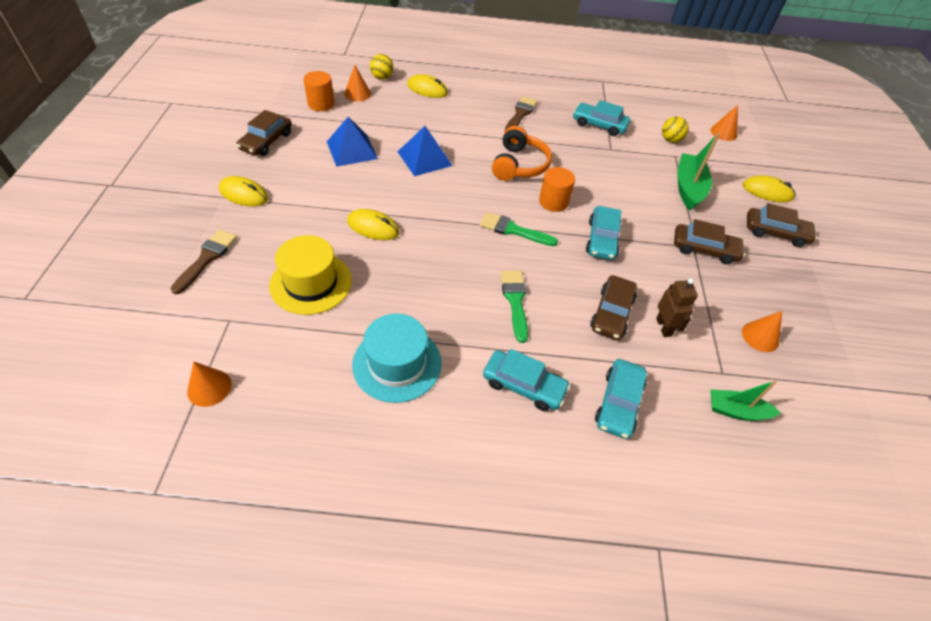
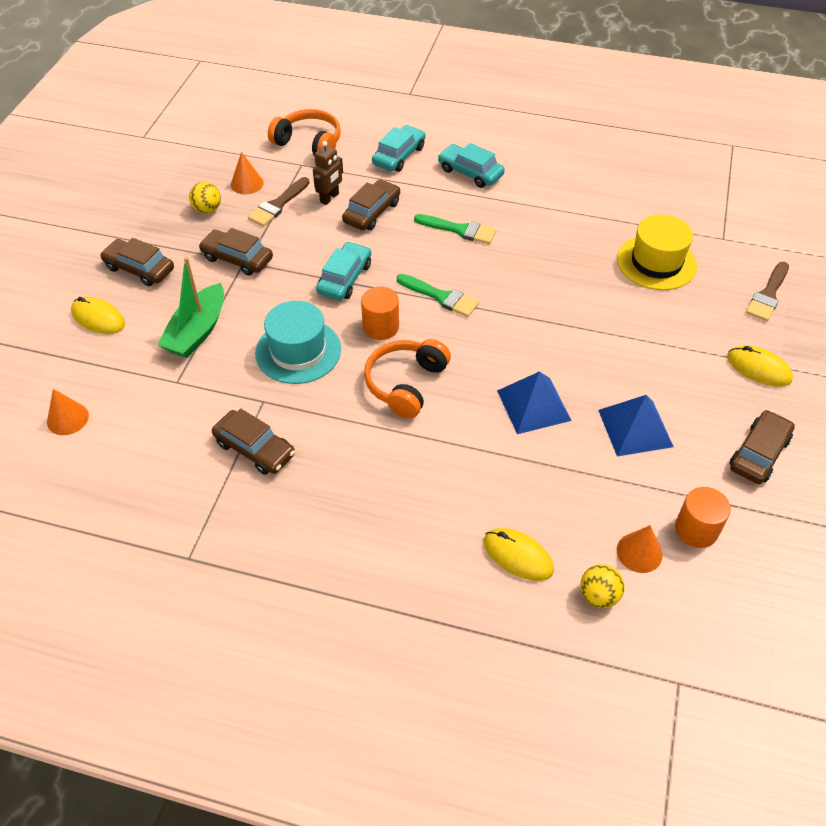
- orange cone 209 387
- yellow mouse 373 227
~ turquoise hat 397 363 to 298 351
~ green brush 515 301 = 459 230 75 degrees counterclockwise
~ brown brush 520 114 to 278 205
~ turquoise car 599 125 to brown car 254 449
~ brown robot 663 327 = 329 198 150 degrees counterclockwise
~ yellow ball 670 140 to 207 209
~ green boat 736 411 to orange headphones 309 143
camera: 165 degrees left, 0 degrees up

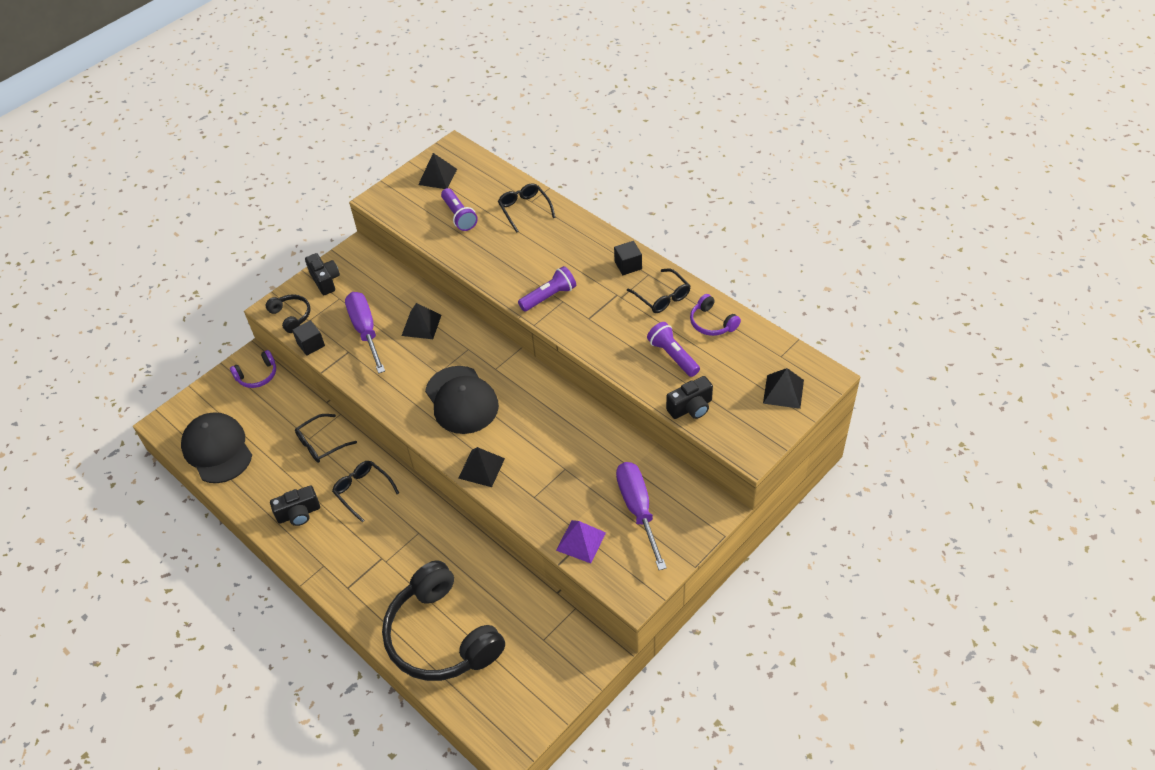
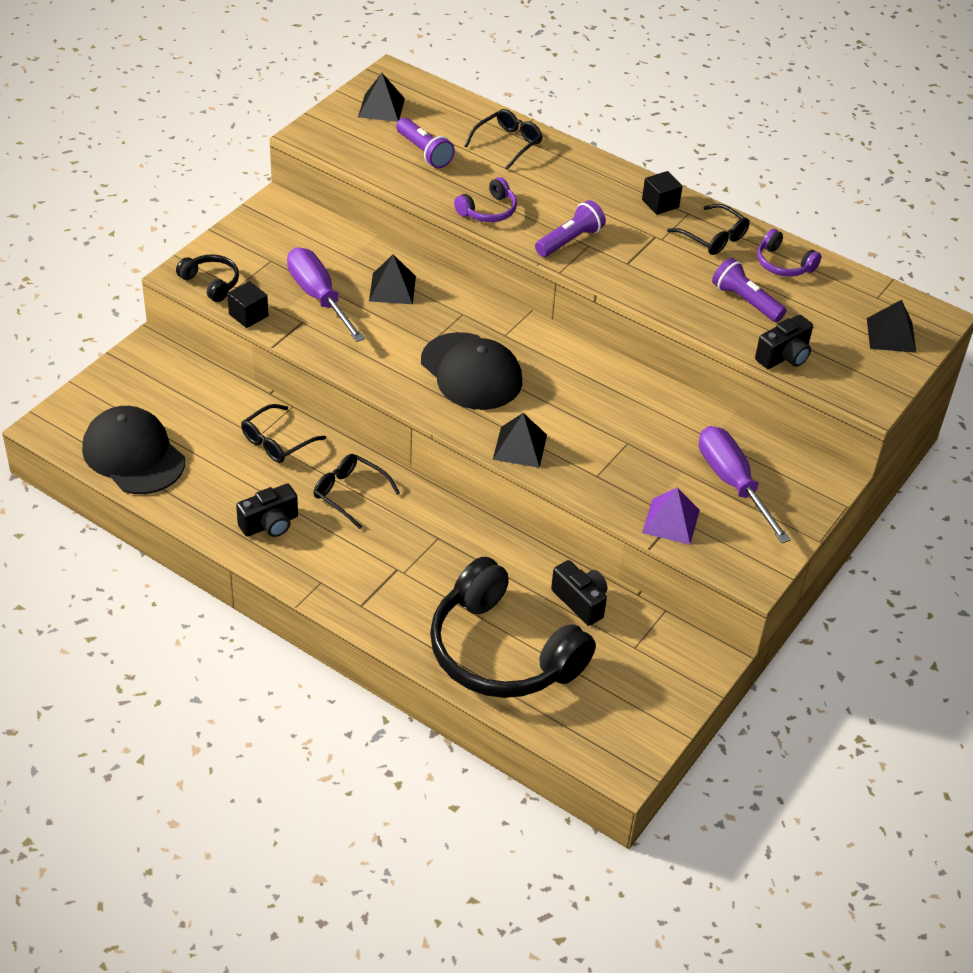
~ purple headphones 257 375 to 488 211
~ black camera 325 280 to 580 601
~ black glasses 524 209 = 508 143 75 degrees clockwise
camera: 15 degrees left, 5 degrees down

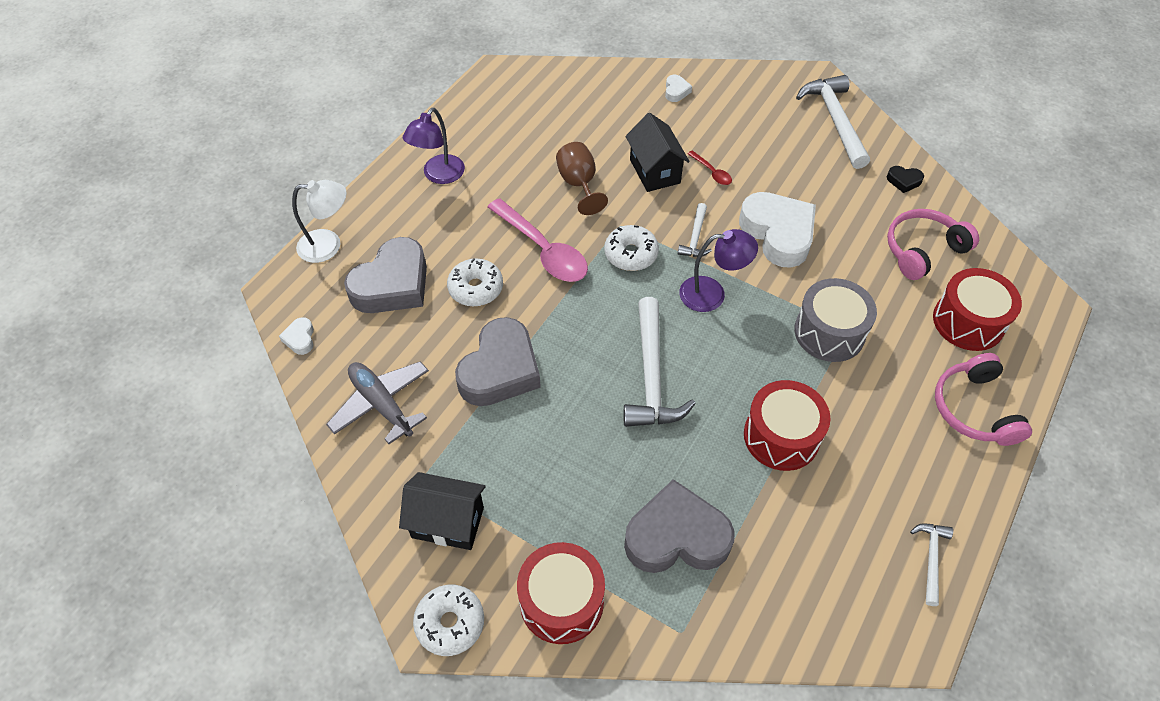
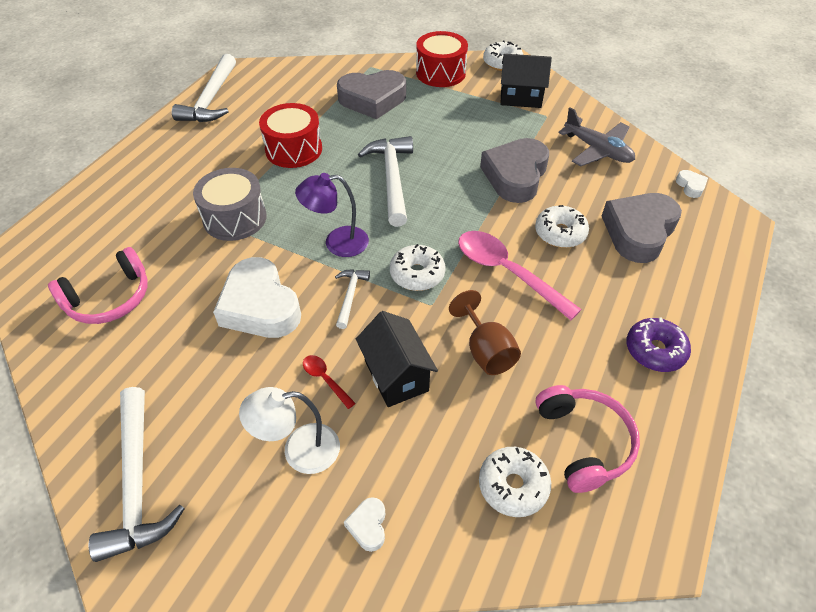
~ white lamp 329 245 to 299 450
~ purple lamp 439 175 to purple donut 655 350
- black heart 903 181
~ white hammer 930 559 = 211 99 x1.95
- red drum 968 322
~ pink headphones 974 409 to 584 442
+ white donut 513 486
camera: 175 degrees right, 5 degrees down

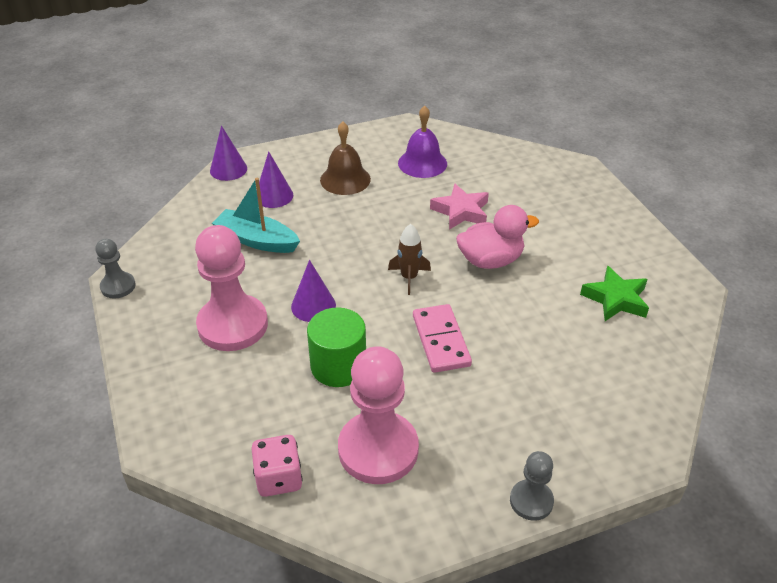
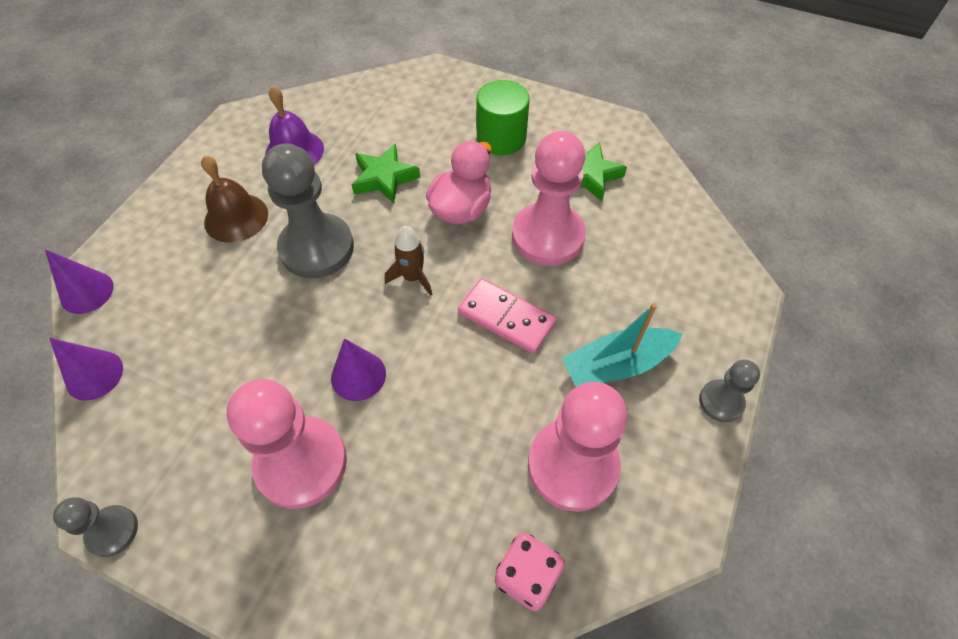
~ turquoise boat 256 240 to 617 365
~ purple cone 274 196 to 94 375
~ green cylinder 338 366 to 501 138
~ pink star 461 211 to green star 384 178
+ grey pawn 317 248
+ pink pawn 548 236
camera: 45 degrees left, 15 degrees up

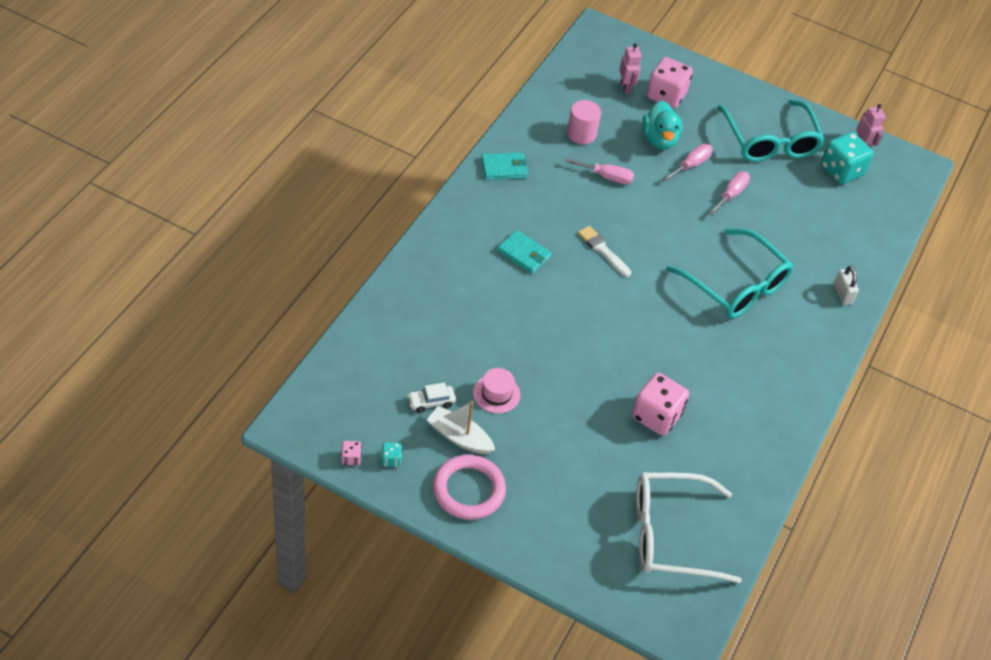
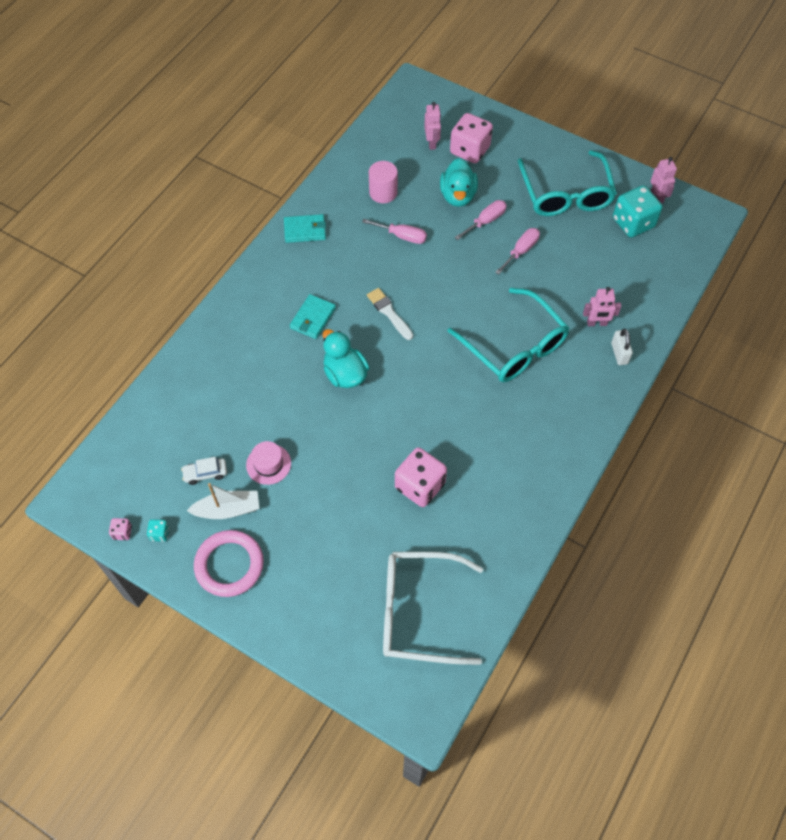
~ white boat 459 437 = 227 510 135 degrees clockwise
~ turquoise wallet 524 254 = 313 318 75 degrees clockwise
+ turquoise duck 345 374
+ pink robot 596 323
camera: 10 degrees right, 10 degrees up

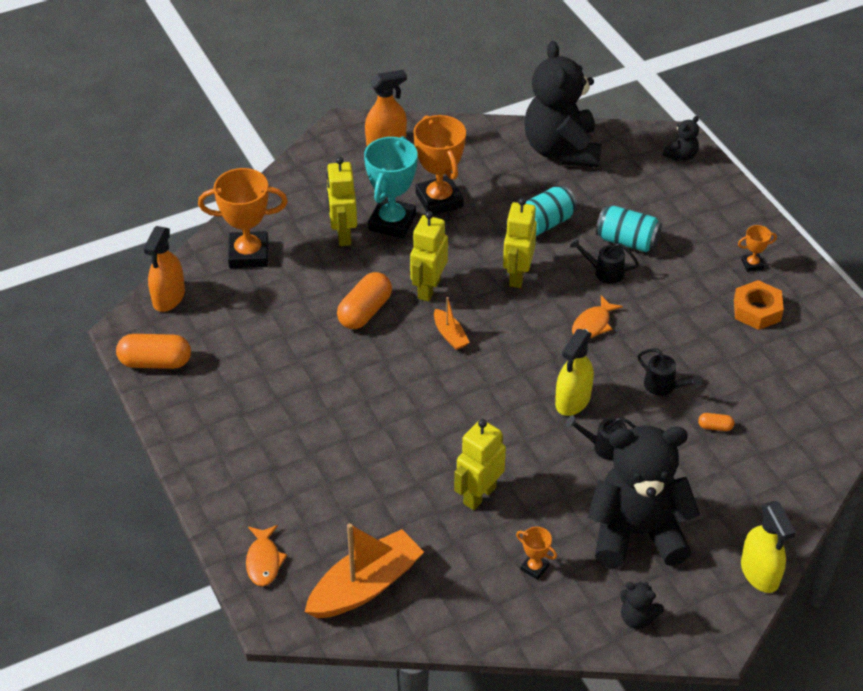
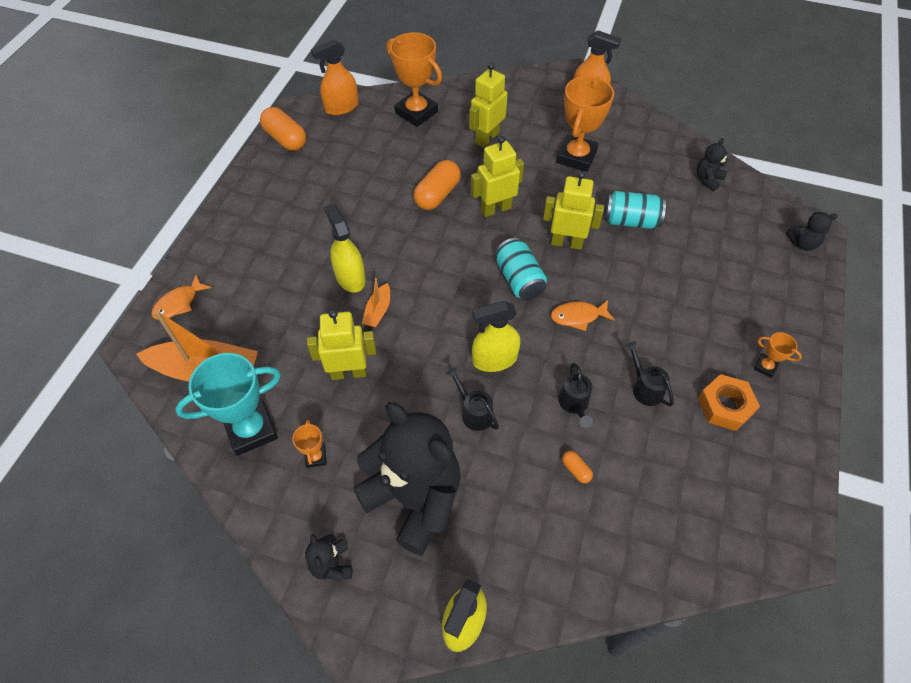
~ orange capsule 365 312 = 437 195 45 degrees counterclockwise
~ turquoise trophy 392 222 to 251 430
~ orange boat 450 335 to 378 311
~ yellow robot 517 275 = 566 243 45 degrees clockwise
~ black teddy bear 561 150 = 708 179 x0.41
~ black watering can 604 272 to 645 387
~ turquoise can 627 241 to 519 280
+ yellow spray bottle 350 277
camera: 45 degrees right, 10 degrees up

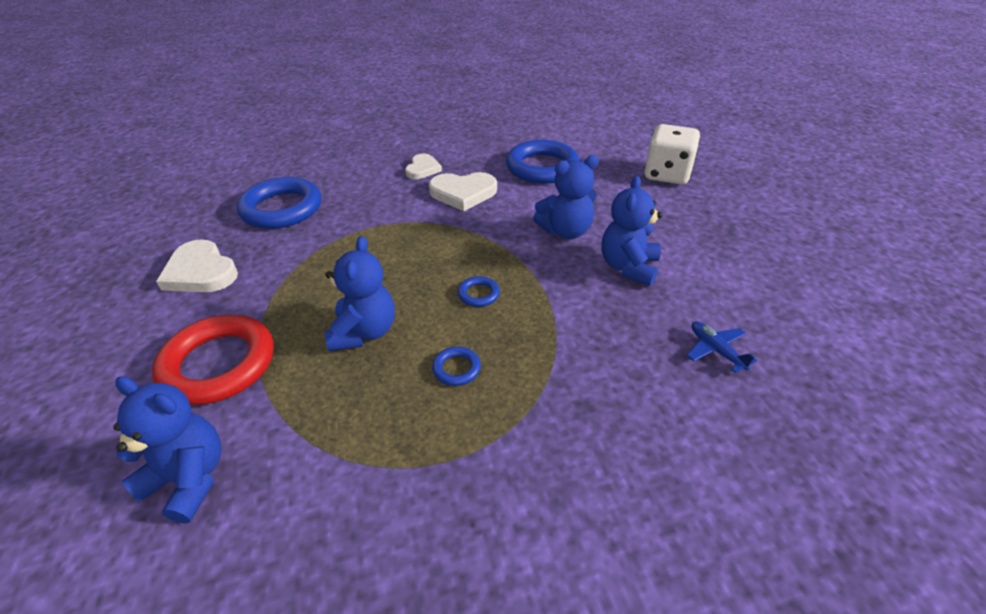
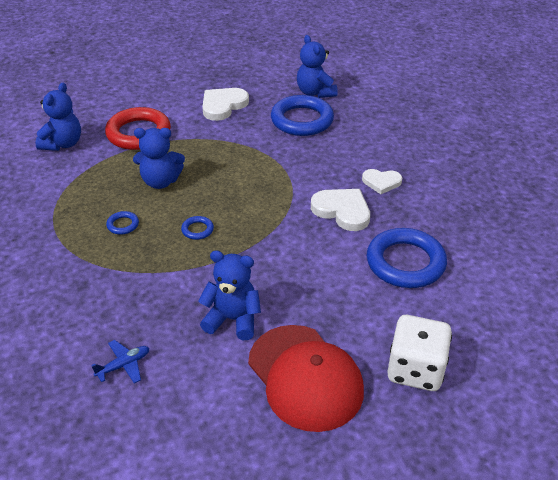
~ white heart 463 193 = 342 211 135 degrees clockwise
~ blue teddy bear 566 231 to 315 92
+ red cap 305 377
camera: 85 degrees right, 0 degrees up

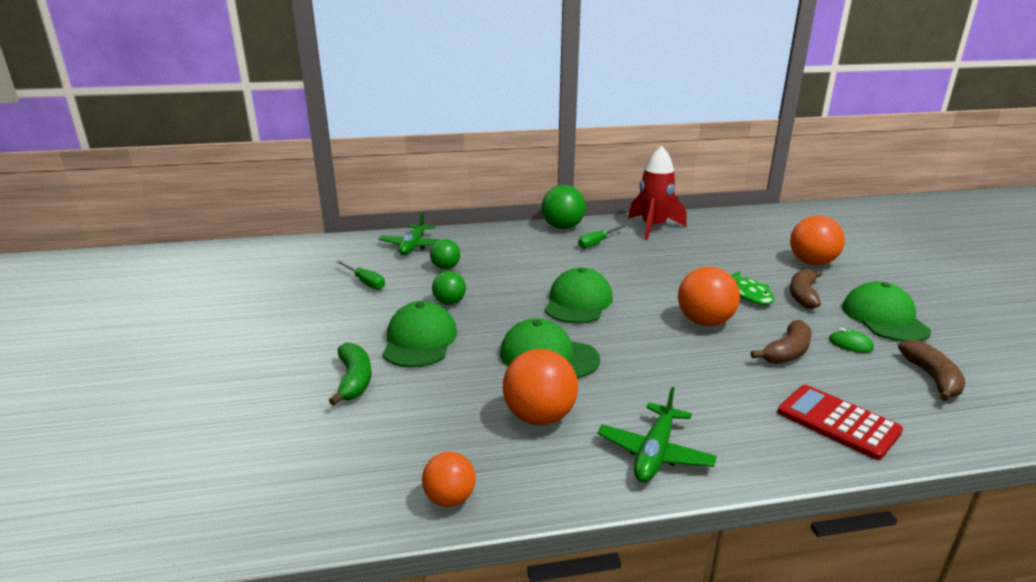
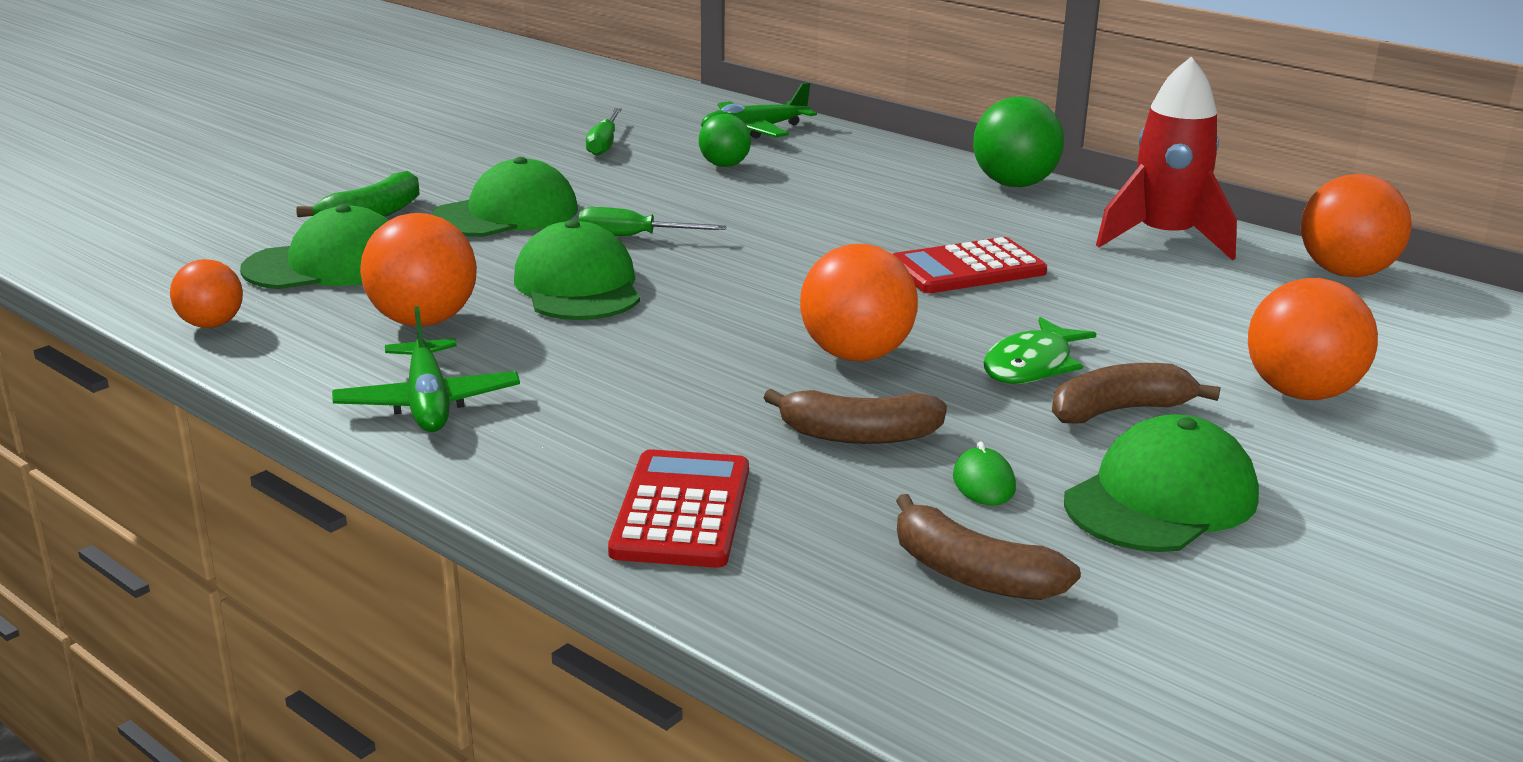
- green ball 449 302
~ green cap 578 302 to 328 265
~ green screwdriver 597 243 to 633 237
~ green plane 654 453 = 428 403 90 degrees counterclockwise
~ brown banana 932 378 = 972 575 75 degrees clockwise
+ red calculator 967 268
+ orange ball 1345 273
camera: 50 degrees right, 0 degrees up

